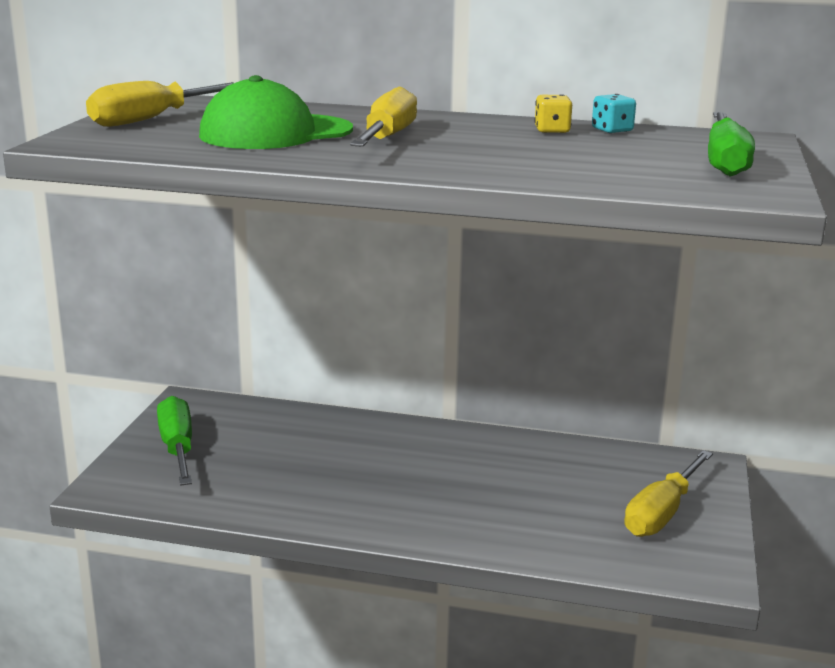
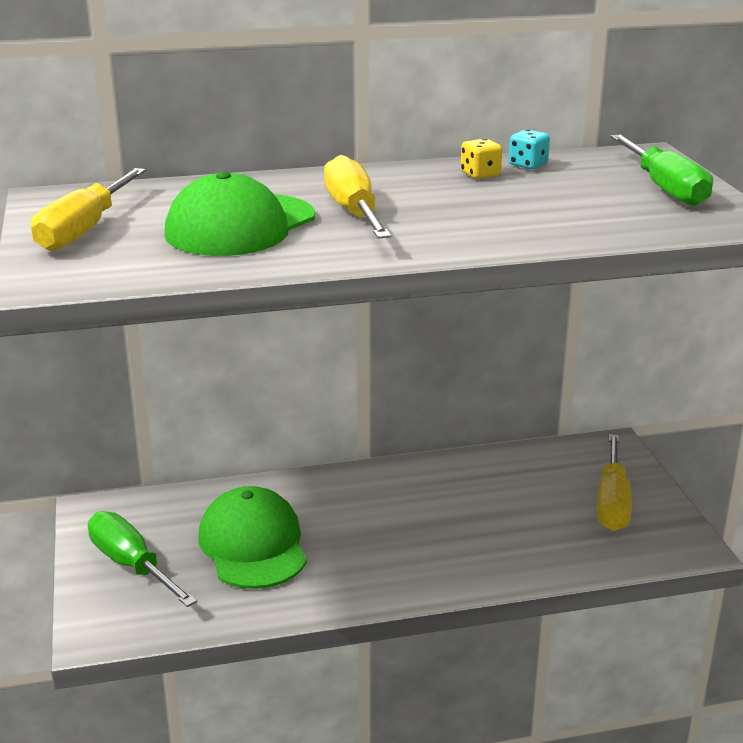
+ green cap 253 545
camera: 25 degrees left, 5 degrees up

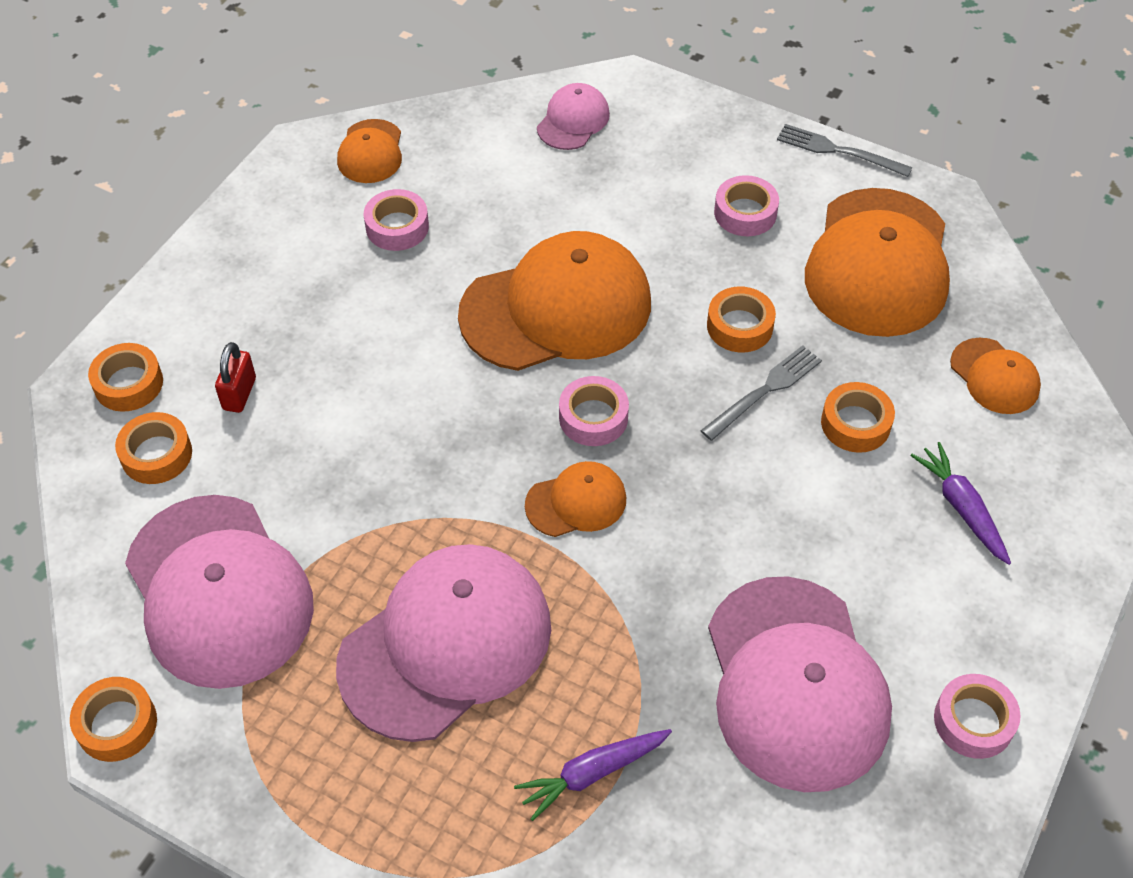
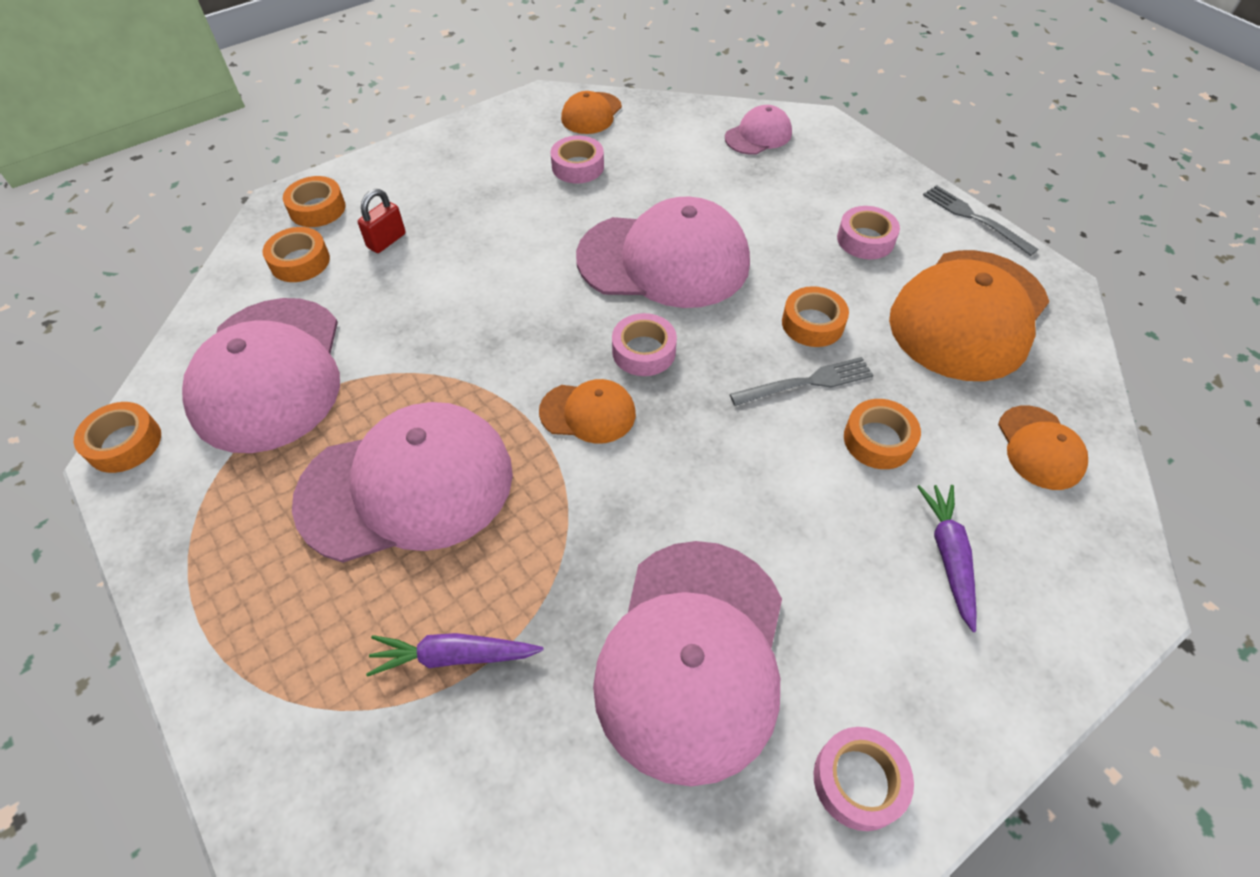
~ orange cap 556 308 to pink cap 664 260
camera: 25 degrees right, 0 degrees up

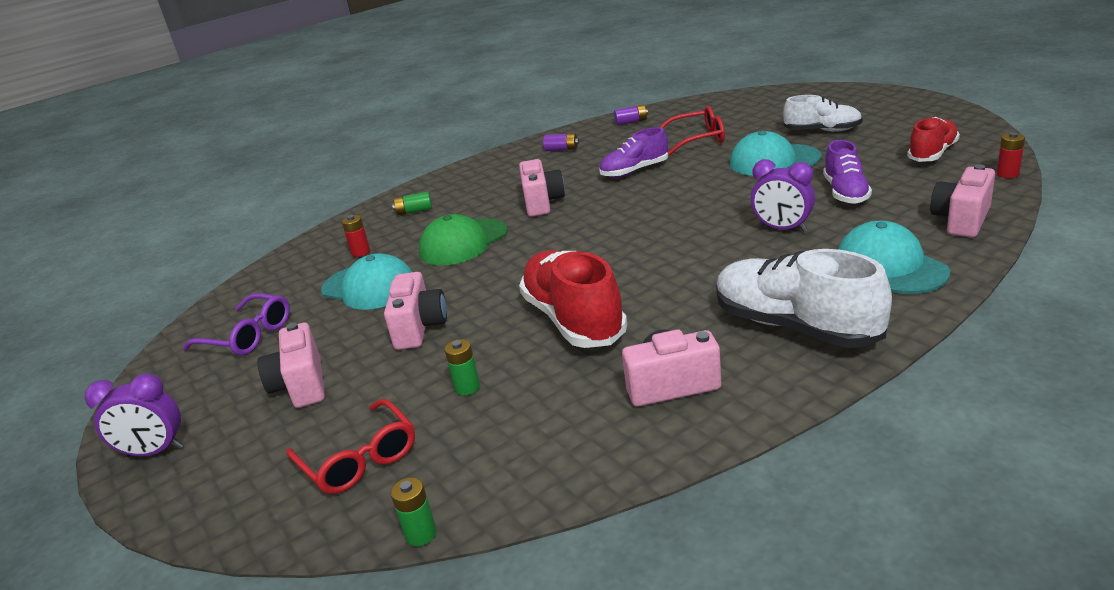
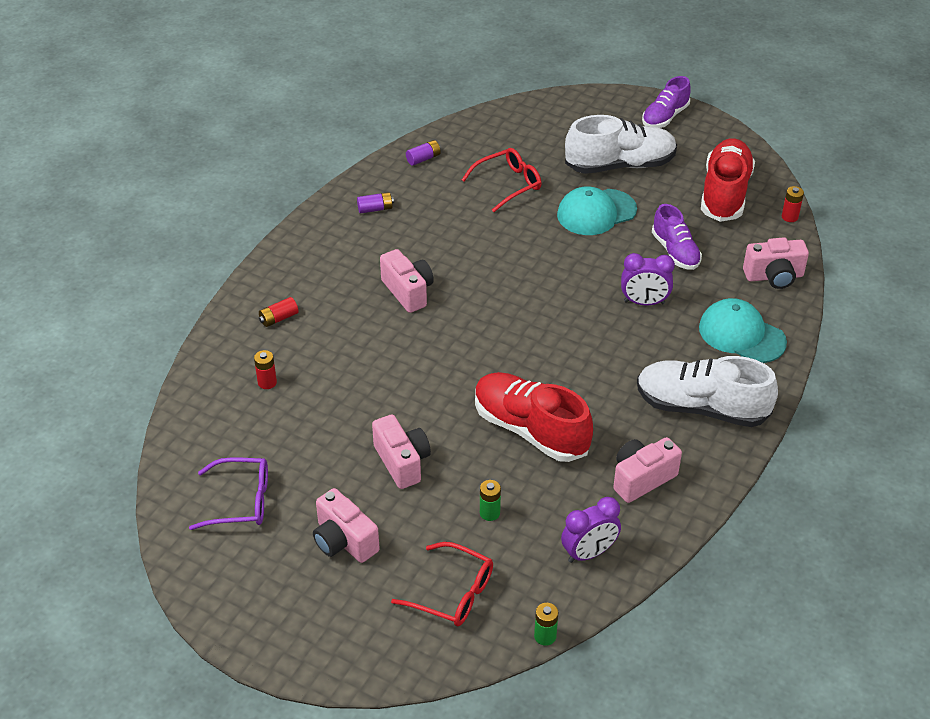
~ purple clock 154 452 to 589 553
- turquoise cap 369 287
~ green battery 414 211 to red battery 278 318
- green cap 463 242
~ purple shoe 634 171 to 665 117
~ white shoe 822 131 = 620 165 x1.63
~ red shoe 932 153 = 725 193 x1.63
~ pink camera 961 220 = 774 276 105 degrees counterclockwise
camera: 30 degrees left, 15 degrees up

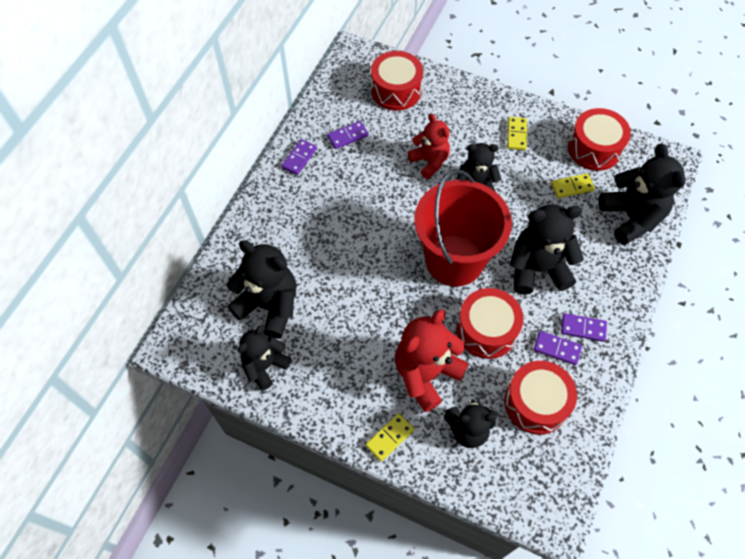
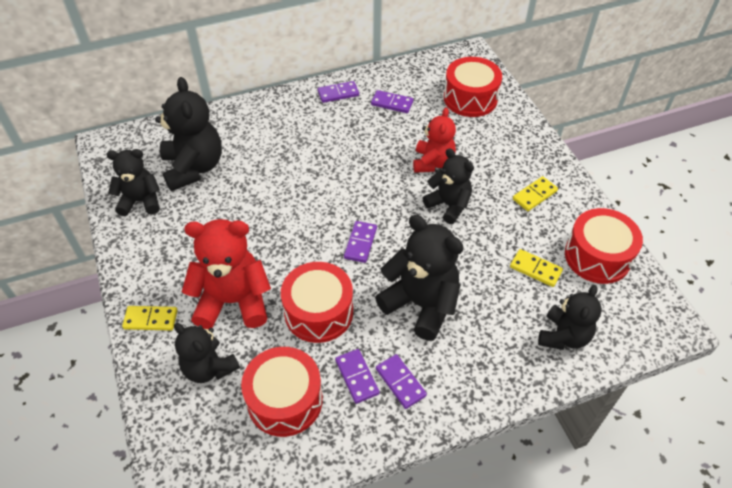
~ red bucket 454 260 to purple domino 360 243
~ black teddy bear 631 217 = 563 336 x0.65
camera: 45 degrees right, 10 degrees down

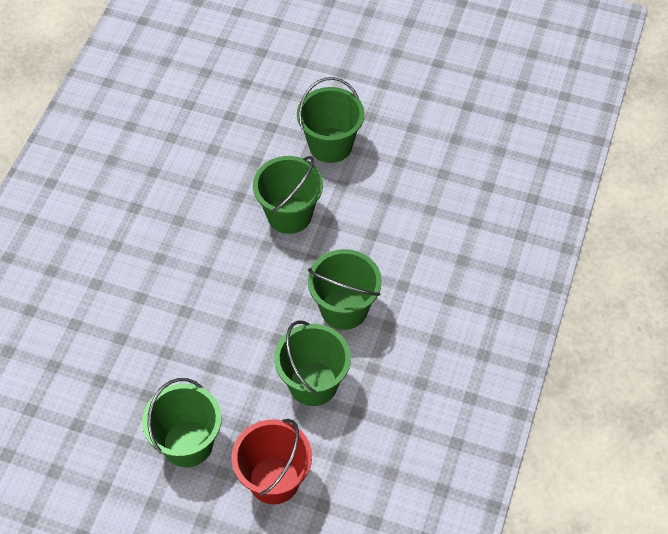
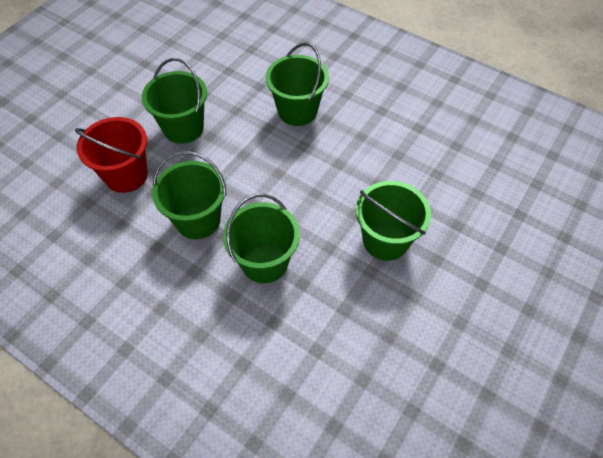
~ green bucket 330 145 to 297 111
camera: 105 degrees right, 0 degrees up

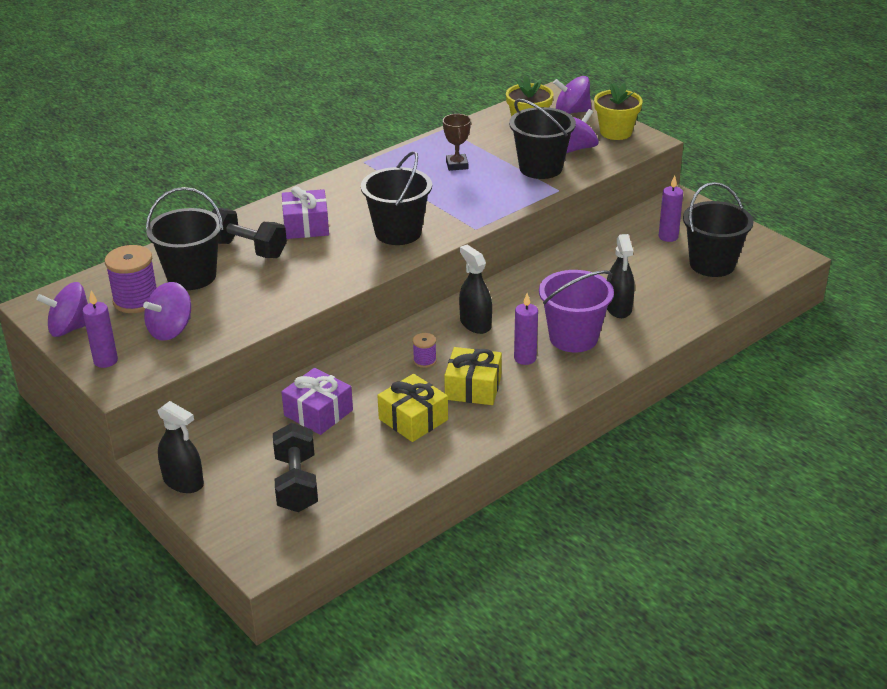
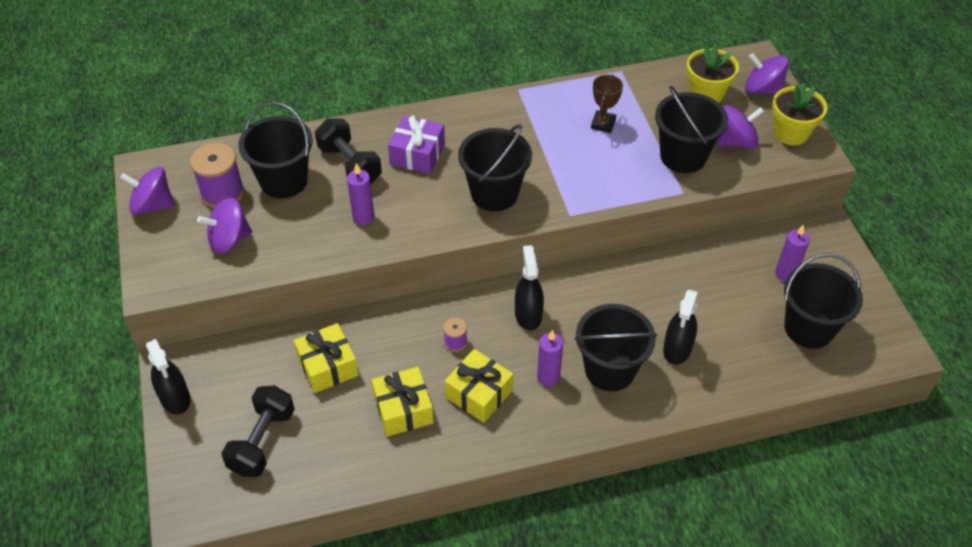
~ purple candle 105 361 to 363 217
~ purple gift 318 413 to yellow gift 328 366
~ purple bucket 573 338 to black bucket 610 370
camera: 25 degrees right, 15 degrees up

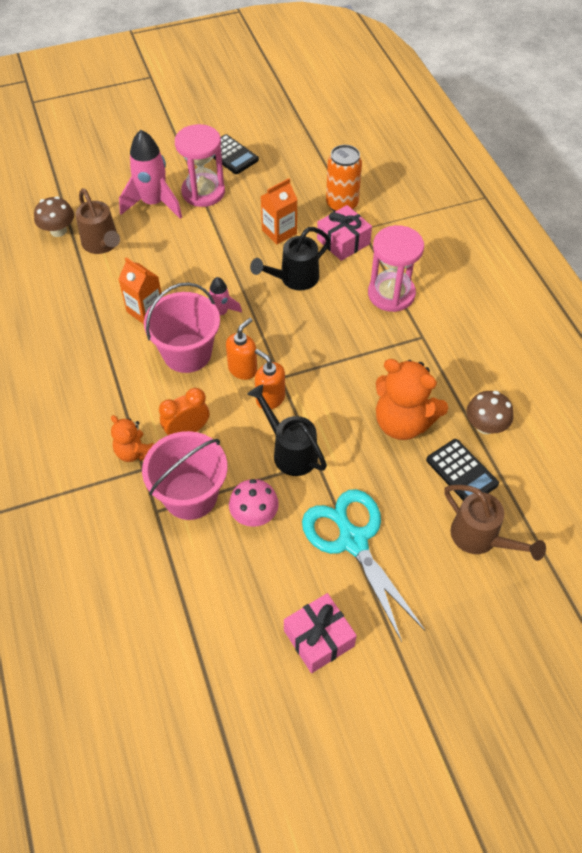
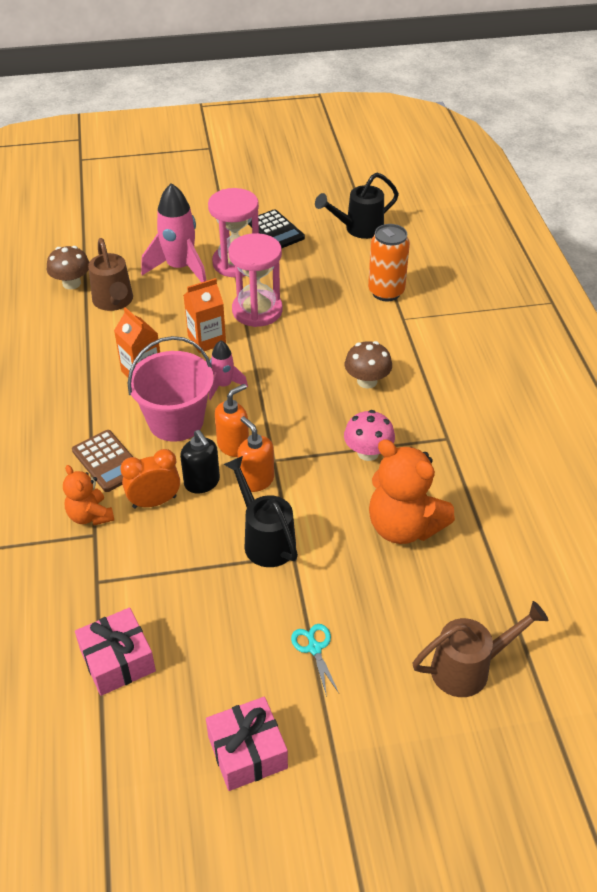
- pink bucket 190 495
~ pink mushroom 254 515 to 368 452
~ black watering can 294 279 to 359 229
~ orange carton 279 232 to 206 340
~ turquoise scissors 353 541 = 314 648 x0.41
~ pink gift 343 241 to 117 660
~ pink hourglass 391 294 to 257 311
- black calculator 462 472
~ brown watering can 480 538 = 468 668 75 degrees counterclockwise
~ brown mushroom 485 426 to 367 381
+ brown calculator 107 461
+ black soap dispenser 202 482
camera: 10 degrees right, 10 degrees down

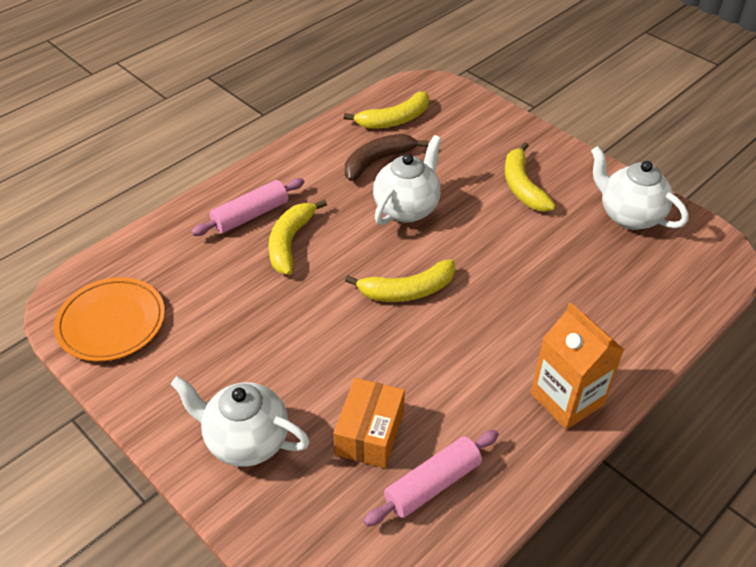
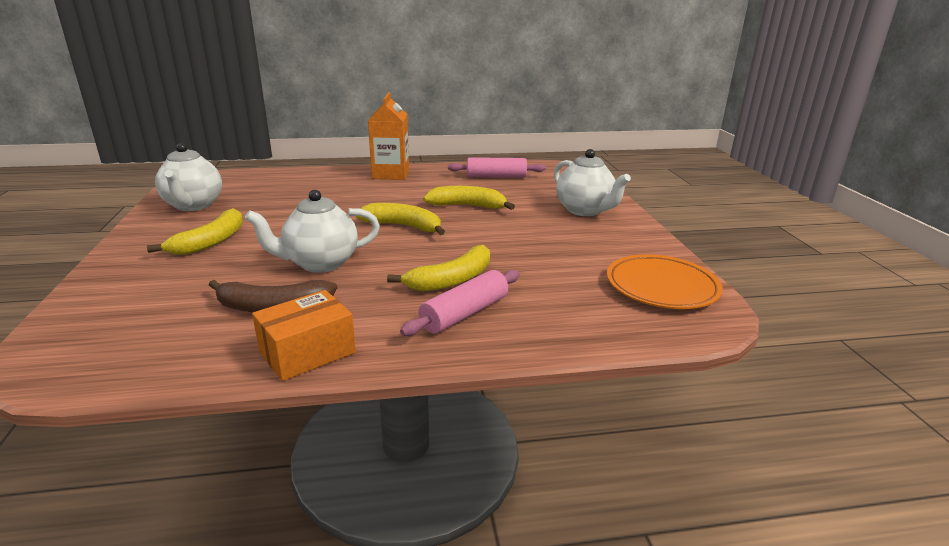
~ pink rolling pin 250 215 = 464 313 45 degrees counterclockwise
~ orange box 370 433 to 307 352
~ yellow banana 394 120 to 467 206
camera: 145 degrees left, 20 degrees down

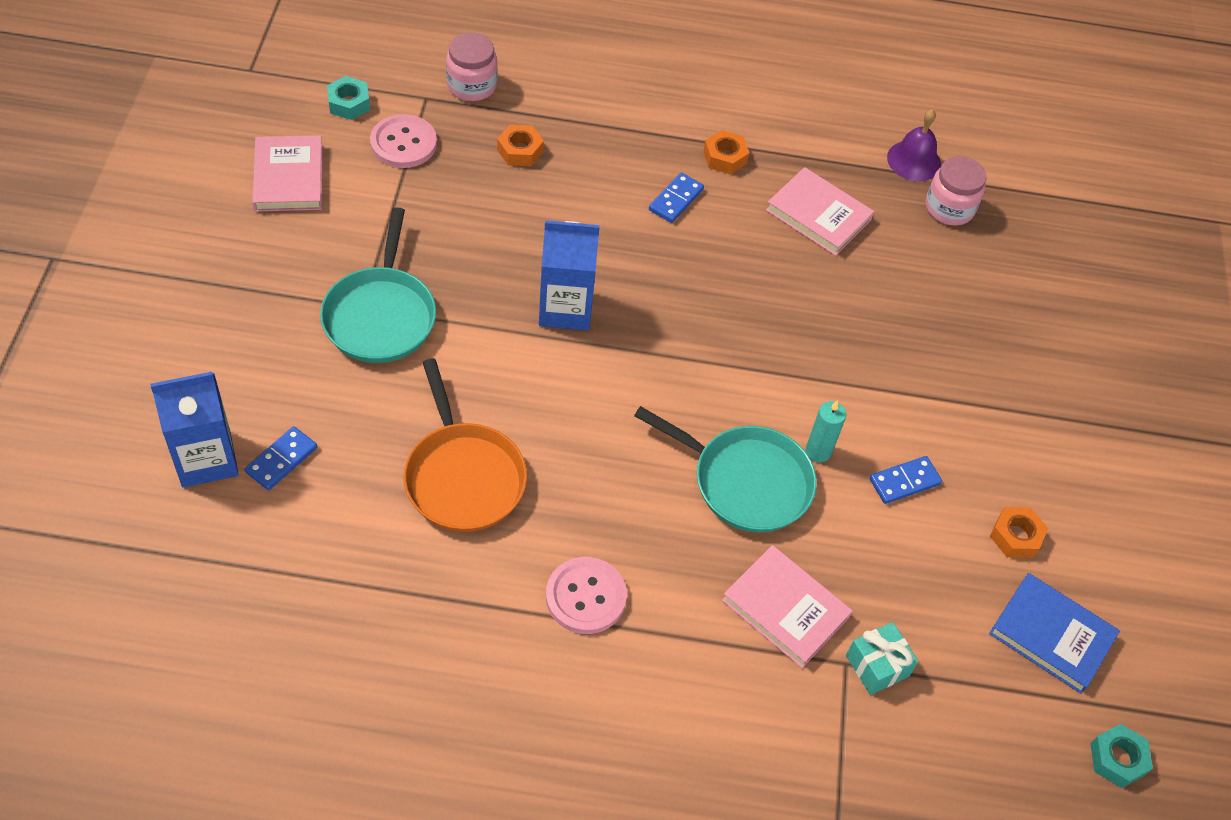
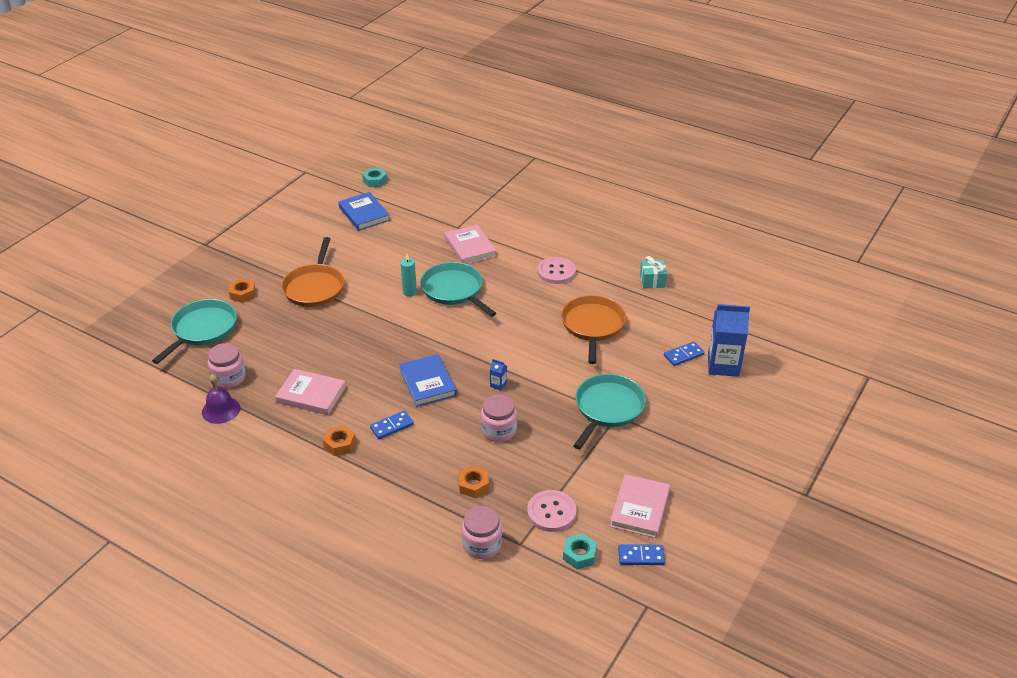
~ blue carton 565 308 = 498 385 x0.41
~ pink book 818 215 = 311 395 45 degrees counterclockwise
~ turquoise gift 877 666 to 652 281
~ blue domino 904 481 to 641 556
~ orange nut 1015 536 to 243 294
+ turquoise pan 202 329
+ orange pan 314 287
+ blue book 427 383
+ pink jar 499 430
camera: 150 degrees left, 15 degrees down

